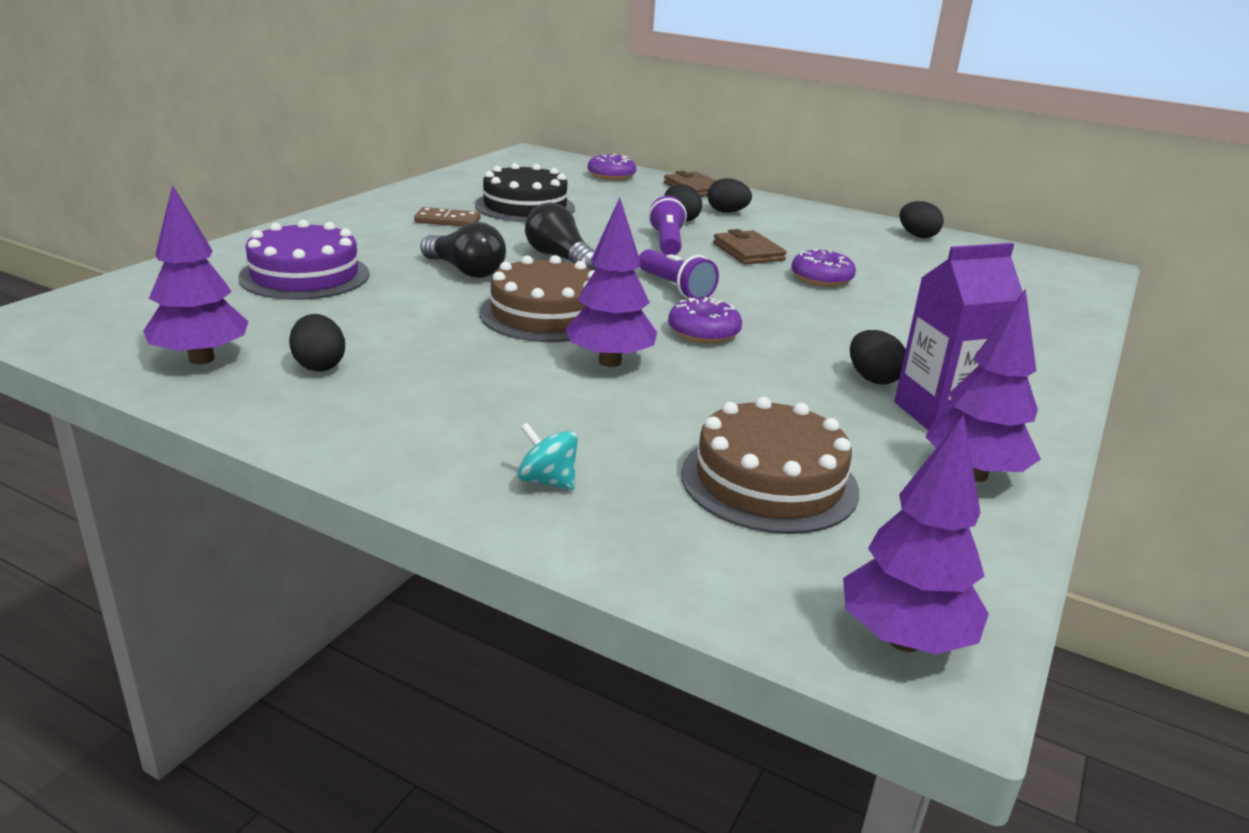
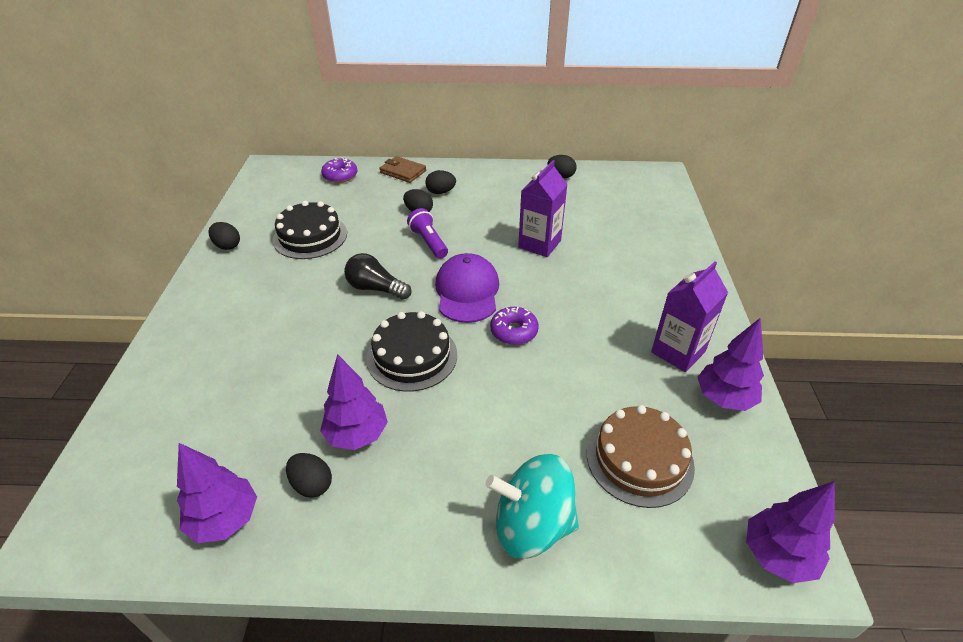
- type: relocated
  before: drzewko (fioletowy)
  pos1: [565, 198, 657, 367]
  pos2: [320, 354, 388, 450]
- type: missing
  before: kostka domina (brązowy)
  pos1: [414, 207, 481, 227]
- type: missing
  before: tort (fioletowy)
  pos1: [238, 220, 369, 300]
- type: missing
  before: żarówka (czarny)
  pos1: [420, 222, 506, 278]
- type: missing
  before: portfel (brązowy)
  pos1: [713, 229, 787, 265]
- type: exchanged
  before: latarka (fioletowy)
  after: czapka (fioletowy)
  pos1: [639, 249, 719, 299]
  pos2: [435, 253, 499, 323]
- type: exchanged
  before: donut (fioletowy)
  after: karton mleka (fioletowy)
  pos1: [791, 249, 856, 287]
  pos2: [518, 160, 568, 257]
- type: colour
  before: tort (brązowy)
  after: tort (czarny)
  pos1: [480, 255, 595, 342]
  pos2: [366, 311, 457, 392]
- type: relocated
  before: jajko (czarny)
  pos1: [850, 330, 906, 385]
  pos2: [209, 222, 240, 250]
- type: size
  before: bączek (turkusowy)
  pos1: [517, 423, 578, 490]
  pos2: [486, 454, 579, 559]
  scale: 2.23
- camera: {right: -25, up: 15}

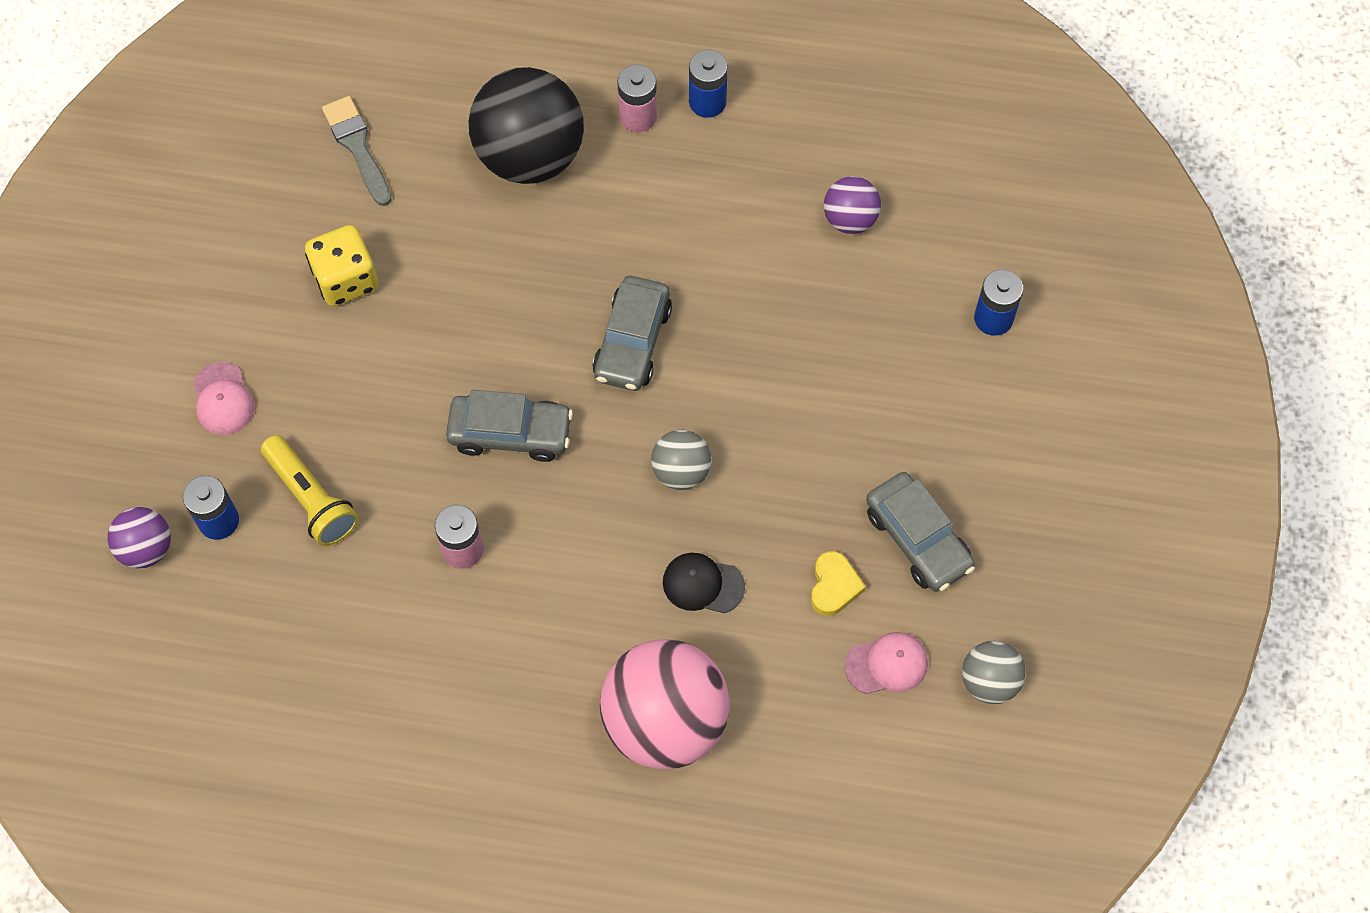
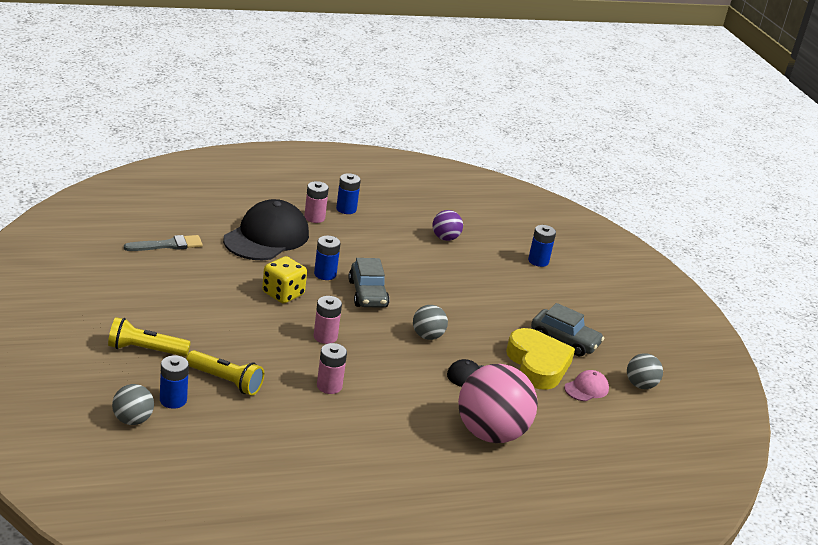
- type: exchanged
  before: piłka (czarny)
  after: czapka (czarny)
  pos1: [468, 67, 584, 184]
  pos2: [223, 199, 309, 260]
- type: spun
  before: pędzel (szary)
  pos1: [322, 96, 392, 206]
  pos2: [124, 235, 203, 251]
  turn: 120
- type: relocated
  before: kostka do gry (żółty)
  pos1: [305, 225, 378, 306]
  pos2: [262, 256, 307, 303]
- type: exchanged
  before: czapka (różowy)
  after: latarka (żółty)
  pos1: [193, 362, 255, 435]
  pos2: [108, 317, 191, 357]
- type: exchanged
  before: samochód (szary)
  after: bateria (różowy)
  pos1: [446, 390, 573, 462]
  pos2: [313, 296, 342, 344]
- type: colour
  before: piłka (fioletowy)
  after: piłka (szary)
  pos1: [108, 507, 171, 568]
  pos2: [112, 384, 154, 425]
- type: size
  before: serce (żółty)
  pos1: [811, 551, 866, 616]
  pos2: [506, 328, 575, 390]
  scale: 2.08
- type: appeared
  after: bateria (niebieski)
  pos2: [314, 236, 341, 280]
- camera: {right: -30, up: -35}

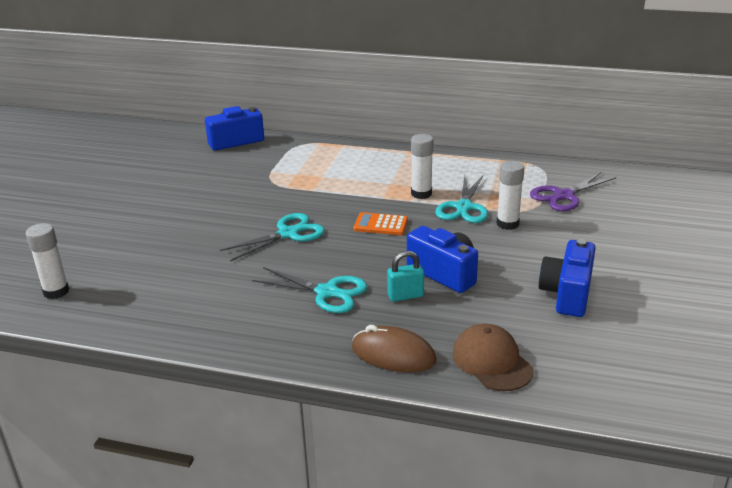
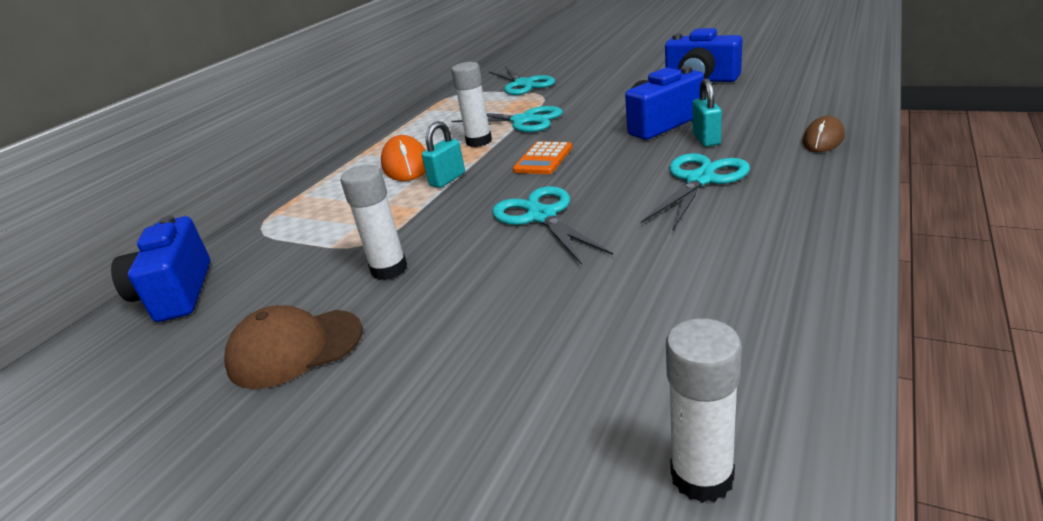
- type: relocated
  before: klej w sztyfcie (biały)
  pos1: [497, 160, 524, 230]
  pos2: [341, 165, 407, 280]
- type: colour
  before: nożyczki (fioletowy)
  after: nożyczki (turkusowy)
  pos1: [530, 172, 616, 211]
  pos2: [489, 66, 555, 95]
- type: relocated
  before: czapka (brązowy)
  pos1: [452, 324, 534, 391]
  pos2: [224, 305, 363, 389]
- type: size
  before: myszka (brązowy)
  pos1: [352, 325, 436, 373]
  pos2: [802, 116, 845, 152]
  scale: 0.66
- type: appeared
  after: kłódka (turkusowy)
  pos2: [422, 121, 465, 188]
- type: appeared
  after: myszka (pomarańczowy)
  pos2: [381, 135, 425, 181]
- camera: {right: -75, up: 0}

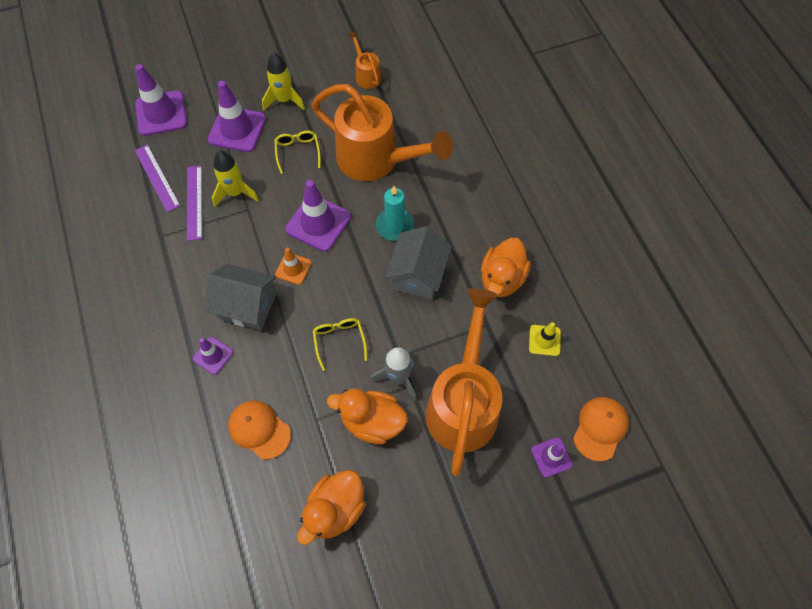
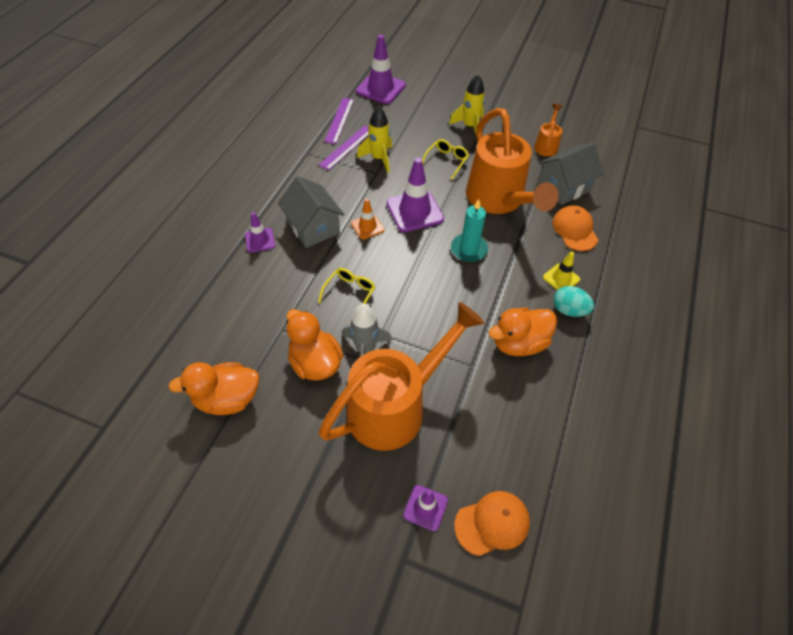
- type: missing
  before: pachołek (fioletowy)
  pos1: [208, 81, 266, 152]
- type: relocated
  before: domek (szary)
  pos1: [385, 226, 452, 300]
  pos2: [538, 143, 604, 205]
- type: relocated
  before: pachołek (żółty)
  pos1: [529, 322, 561, 356]
  pos2: [543, 251, 580, 290]
- type: relocated
  before: czapka (pomarańczowy)
  pos1: [228, 401, 291, 459]
  pos2: [552, 205, 598, 251]
- type: appeared
  after: jajko (turkusowy)
  pos2: [553, 286, 594, 317]
- camera: {right: 40, up: -10}

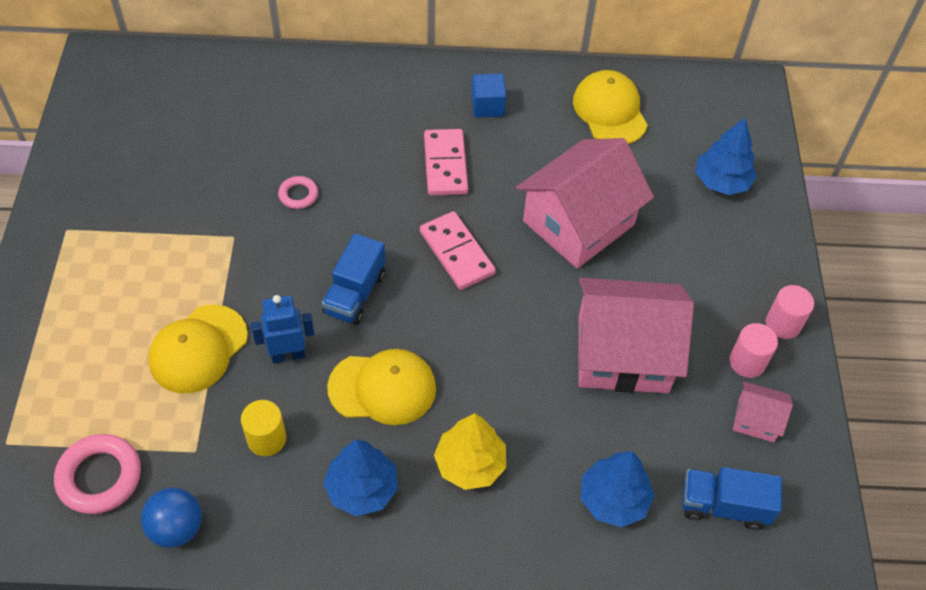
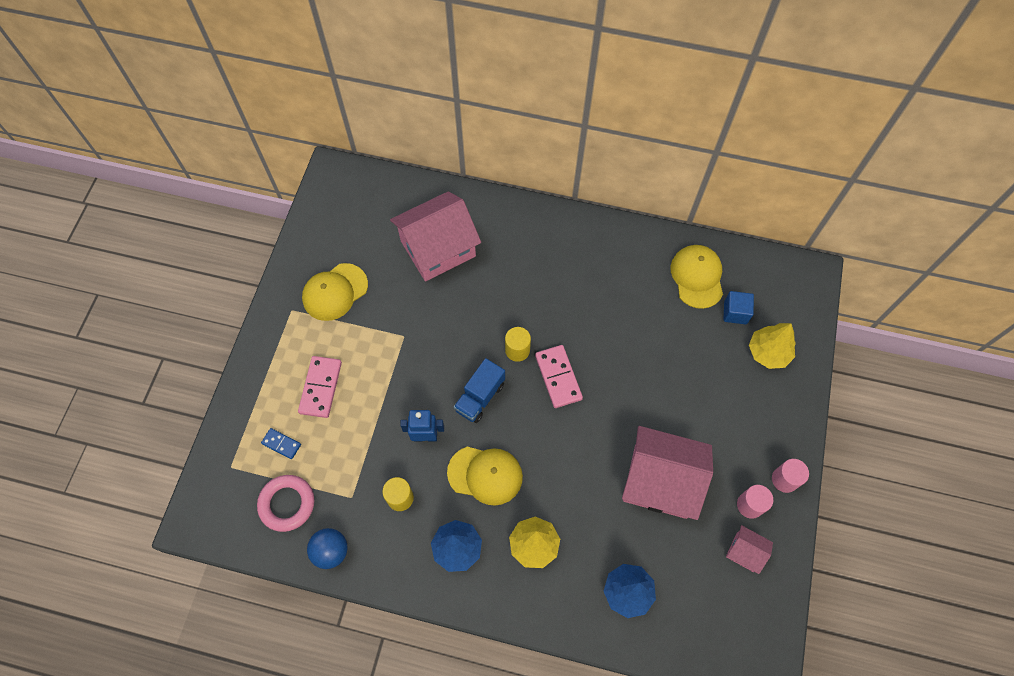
- type: relocated
  before: sześcian (niebieski)
  pos1: [472, 74, 507, 118]
  pos2: [724, 291, 754, 324]
- type: colour
  before: drzewko (niebieski)
  after: drzewko (żółty)
  pos1: [696, 118, 757, 195]
  pos2: [749, 323, 796, 369]
- type: relocated
  before: kostka domina (różowy)
  pos1: [424, 129, 468, 196]
  pos2: [298, 356, 342, 418]
- type: relocated
  before: domek (różowy)
  pos1: [516, 138, 654, 269]
  pos2: [390, 191, 481, 281]
- type: missing
  before: pierścień (różowy)
  pos1: [278, 176, 318, 209]
- type: relocated
  before: czapka (żółty)
  pos1: [148, 305, 248, 393]
  pos2: [302, 263, 368, 321]
- type: missing
  before: ciężarówka (niebieski)
  pos1: [682, 467, 782, 530]
- type: appeared
  after: walec (żółty)
  pos2: [505, 327, 531, 362]
- type: appeared
  after: kostka domina (niebieski)
  pos2: [261, 428, 301, 459]
- camera: {right: 15, up: 10}

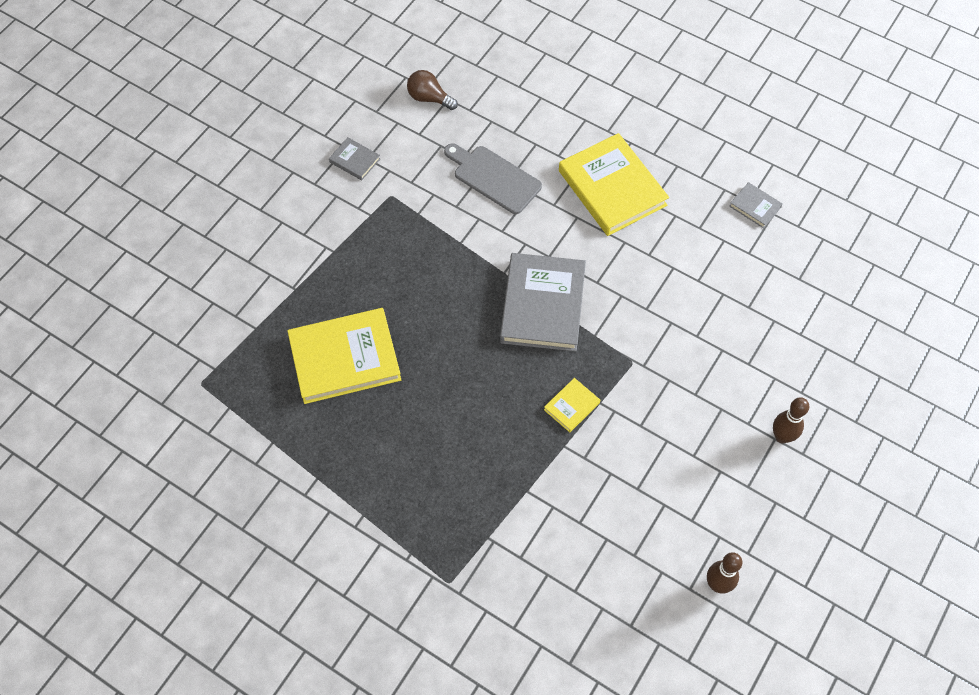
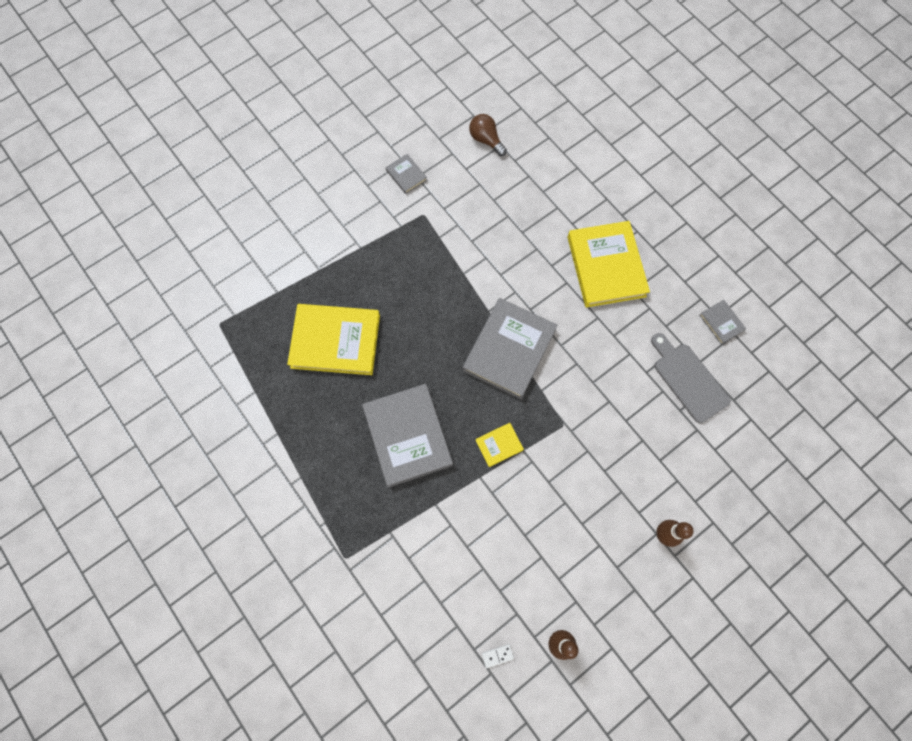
- type: relocated
  before: deska do krojenia (szary)
  pos1: [444, 144, 542, 214]
  pos2: [651, 333, 731, 423]
- type: appeared
  after: książka (szary)
  pos2: [362, 384, 453, 487]
- type: appeared
  after: kostka domina (biały)
  pos2: [482, 644, 514, 668]
- camera: {right: 20, up: 10}

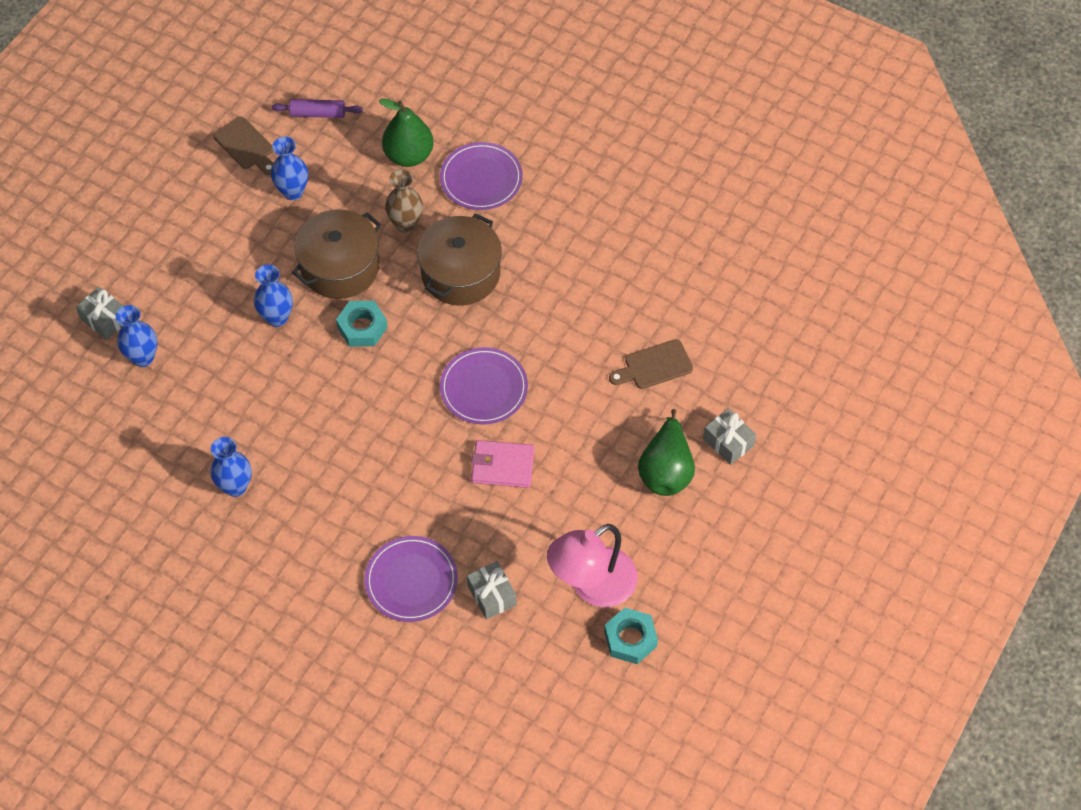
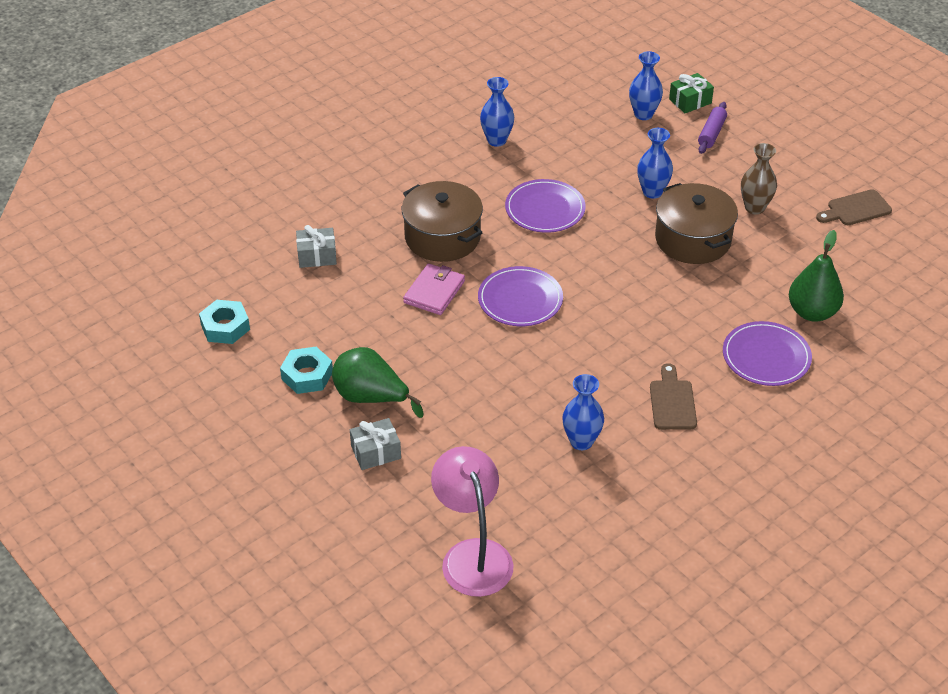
- type: relocated
  before: wałek do ciasta (fioletowy)
  pos1: [272, 99, 363, 118]
  pos2: [698, 102, 727, 154]
- type: relocated
  before: wazon (niebieski)
  pos1: [271, 137, 308, 200]
  pos2: [562, 374, 604, 450]
- type: relocated
  before: wazon (brązowy)
  pos1: [385, 169, 423, 233]
  pos2: [741, 143, 777, 214]
- type: relocated
  before: garnek (brązowy)
  pos1: [417, 213, 502, 305]
  pos2: [402, 181, 483, 262]
- type: colour
  before: prezent (szary)
  after: prezent (zielony)
  pos1: [76, 287, 123, 340]
  pos2: [669, 73, 714, 113]
- type: relocated
  before: nakrętka (turkusowy)
  pos1: [336, 301, 388, 347]
  pos2: [280, 347, 333, 394]
- type: relocated
  before: deska do krojenia (brązowy)
  pos1: [609, 339, 693, 389]
  pos2: [650, 363, 697, 430]
- type: relocated
  before: lampka (różowy)
  pos1: [547, 524, 638, 607]
  pos2: [431, 446, 514, 597]
- type: relocated
  before: talerz (fioletowy)
  pos1: [365, 536, 458, 622]
  pos2: [505, 179, 586, 233]
- camera: {right: 110, up: -15}

